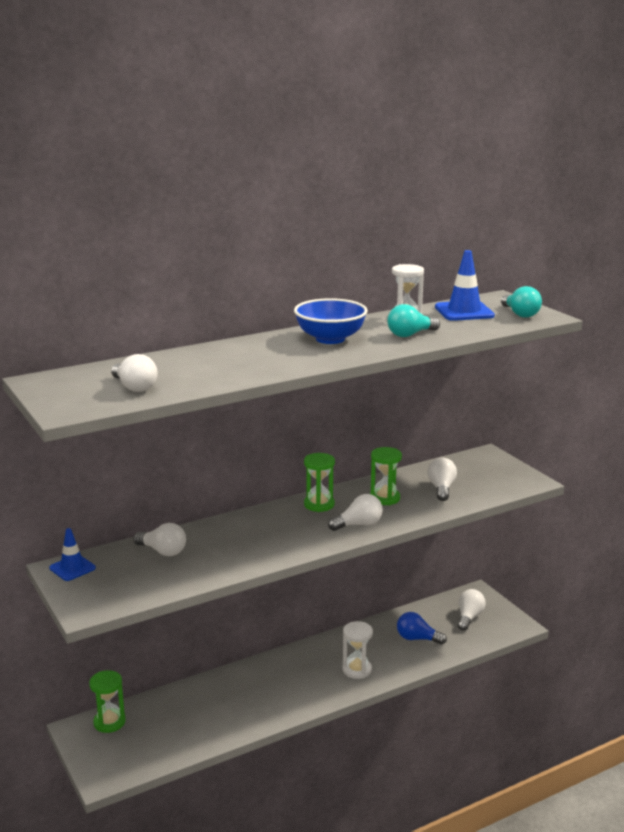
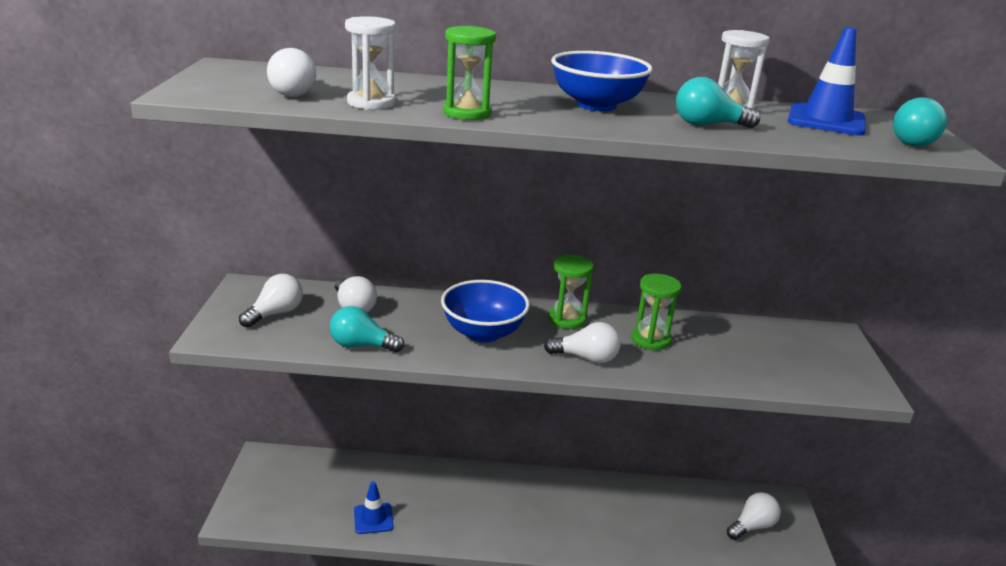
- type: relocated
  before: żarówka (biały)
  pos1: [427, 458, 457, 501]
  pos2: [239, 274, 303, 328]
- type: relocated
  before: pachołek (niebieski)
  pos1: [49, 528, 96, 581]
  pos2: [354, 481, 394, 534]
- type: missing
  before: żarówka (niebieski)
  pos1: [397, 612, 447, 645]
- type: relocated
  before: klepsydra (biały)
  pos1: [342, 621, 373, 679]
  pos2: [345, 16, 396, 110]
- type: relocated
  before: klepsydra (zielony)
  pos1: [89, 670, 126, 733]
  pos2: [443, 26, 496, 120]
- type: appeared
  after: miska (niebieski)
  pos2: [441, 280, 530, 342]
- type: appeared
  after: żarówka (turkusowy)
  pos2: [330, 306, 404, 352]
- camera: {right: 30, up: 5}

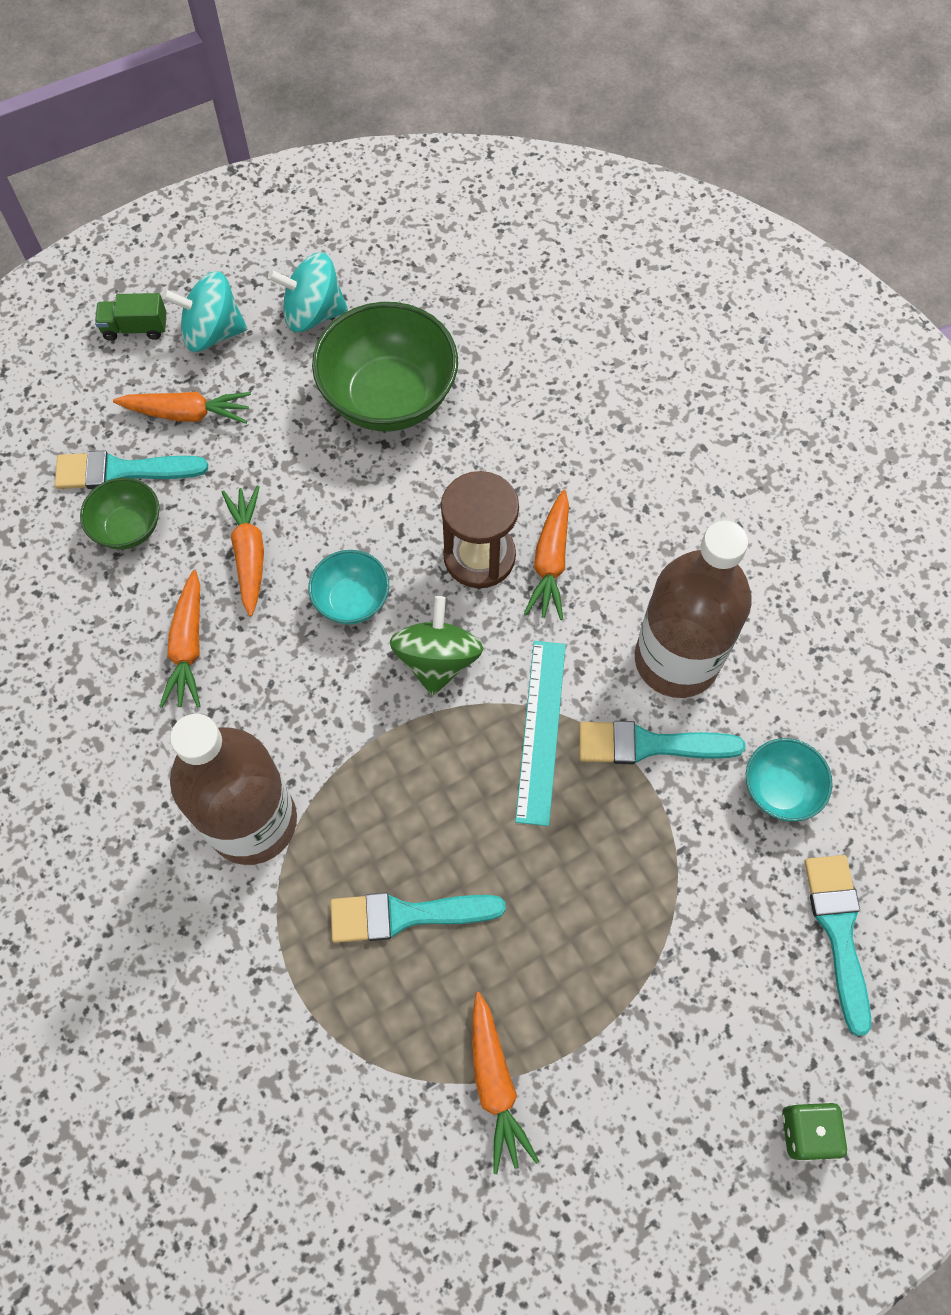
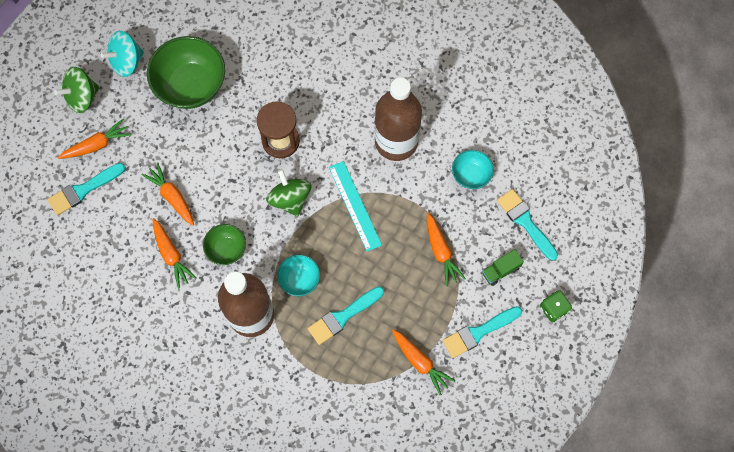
- type: colour
  before: bączek (turkusowy)
  after: bączek (zielony)
  pos1: [162, 271, 247, 352]
  pos2: [54, 67, 99, 113]
- type: relocated
  before: ciężarówka (zielony)
  pos1: [95, 293, 167, 341]
  pos2: [482, 249, 524, 286]
- type: relocated
  before: miska (zielony)
  pos1: [80, 478, 160, 550]
  pos2: [203, 224, 246, 265]
- type: relocated
  before: marchewka (pomarańczowy)
  pos1: [524, 490, 569, 620]
  pos2: [427, 213, 466, 286]
- type: relocated
  before: miska (turkusowy)
  pos1: [308, 550, 389, 624]
  pos2: [277, 255, 320, 296]
- type: relocated
  before: pędzel (turkusowy)
  pos1: [579, 721, 745, 764]
  pos2: [442, 306, 522, 358]
- camera: {right: -30, up: 5}

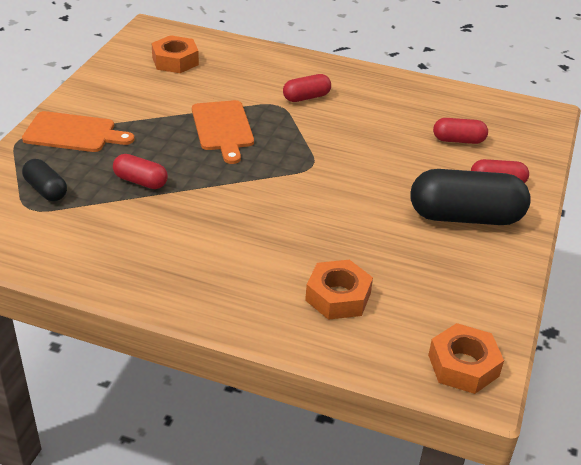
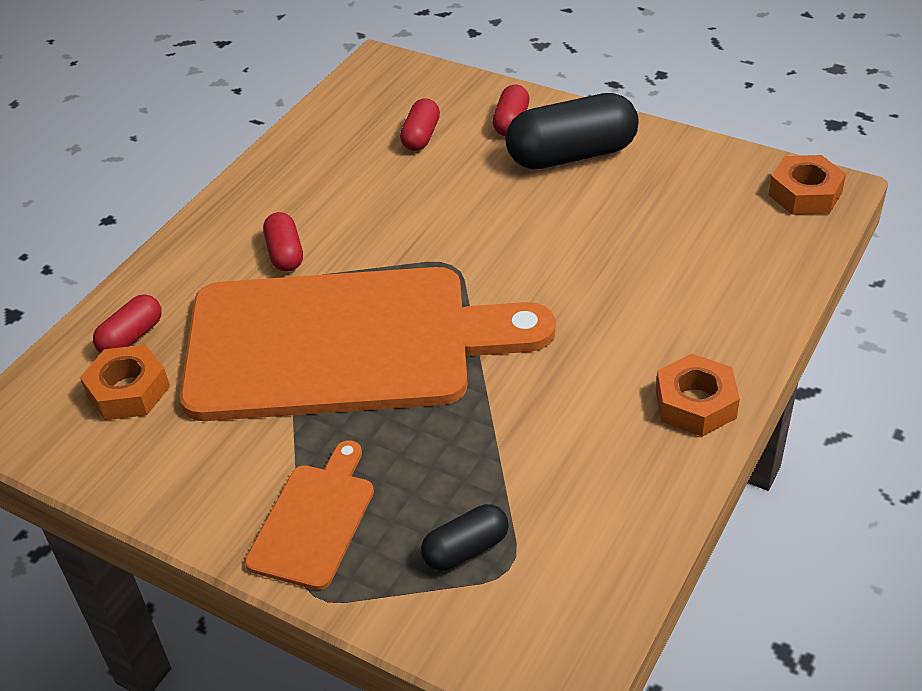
- type: size
  before: deska do krojenia (pomarańczowy)
  pos1: [192, 100, 254, 164]
  pos2: [180, 267, 556, 421]
  scale: 2.34
- type: relocated
  before: kapsułka (czerwony)
  pos1: [113, 154, 168, 189]
  pos2: [93, 295, 162, 353]
- type: spun
  before: kapsułka (czarny)
  pos1: [410, 169, 531, 225]
  pos2: [506, 93, 639, 169]
  turn: 60
- type: relocated
  before: nakrętka (pomarańczowy)
  pos1: [305, 260, 373, 320]
  pos2: [656, 354, 740, 437]
- camera: {right: -75, up: 5}

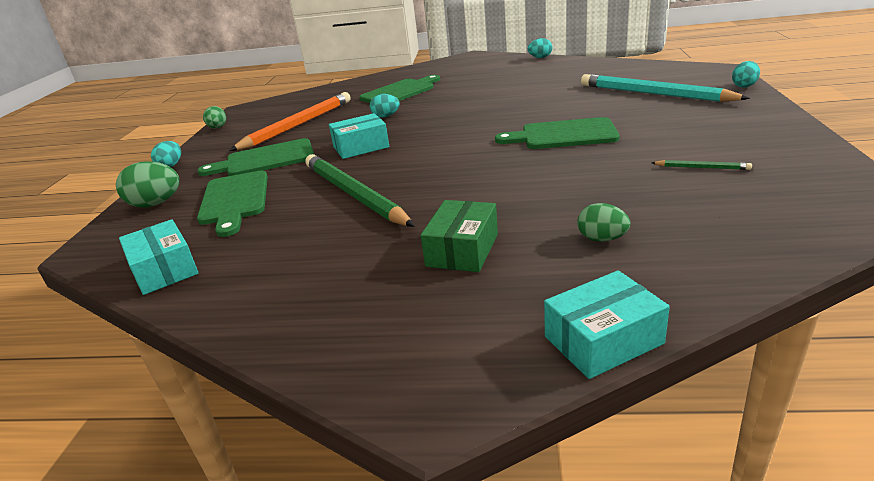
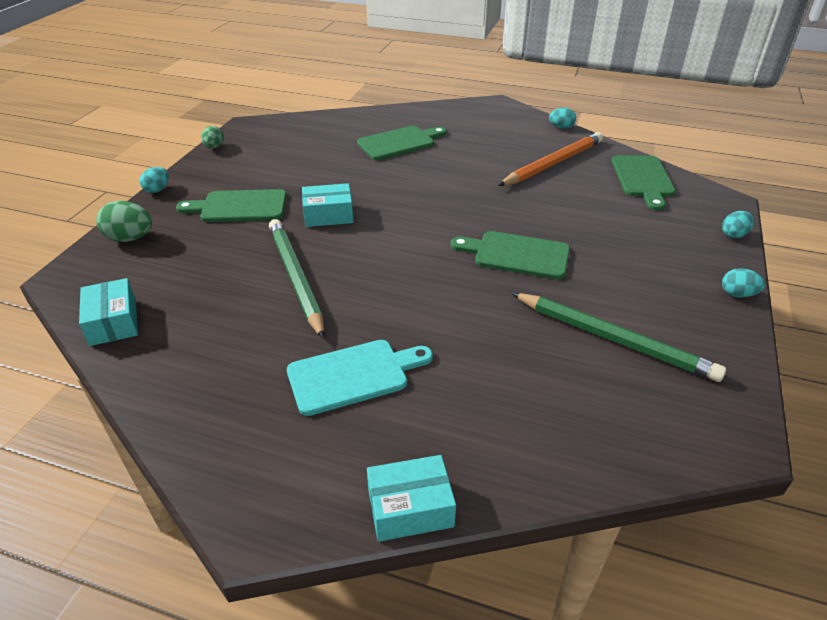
- type: missing
  before: ołówek (turkusowy)
  pos1: [581, 74, 750, 102]
- type: relocated
  before: ołówek (pomarańczowy)
  pos1: [229, 92, 351, 151]
  pos2: [498, 132, 603, 186]
- type: relocated
  before: jajko (turkusowy)
  pos1: [370, 94, 400, 117]
  pos2: [722, 268, 765, 298]
- type: size
  before: ołówek (zielony)
  pos1: [652, 160, 752, 170]
  pos2: [511, 293, 726, 382]
  scale: 2.43
- type: relocated
  before: deska do krojenia (zielony)
  pos1: [197, 171, 268, 237]
  pos2: [612, 155, 675, 211]
- type: exchanged
  before: pudełko (zielony)
  after: deska do krojenia (turkusowy)
  pos1: [421, 200, 498, 272]
  pos2: [287, 340, 433, 416]
- type: missing
  before: jajko (zielony)
  pos1: [577, 203, 630, 242]
- camera: {right: 10, up: 10}

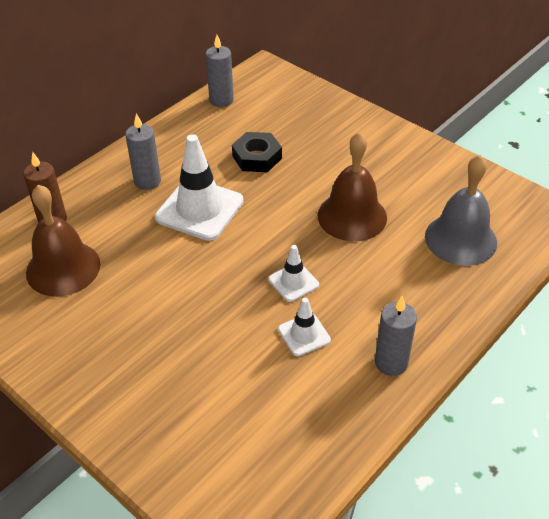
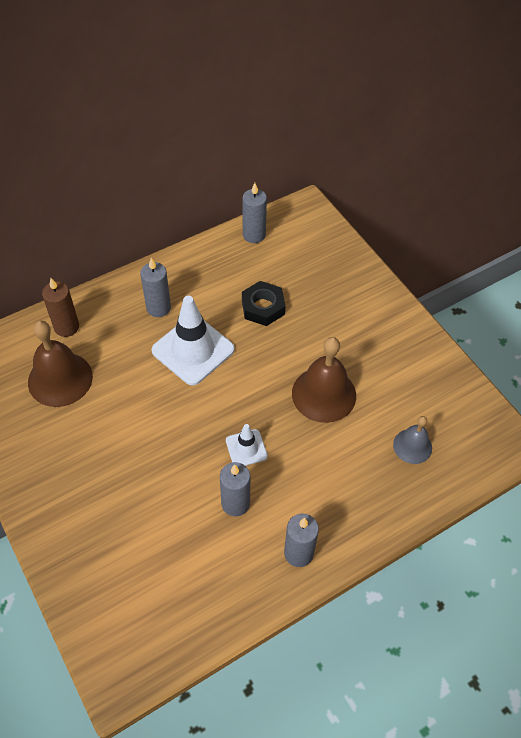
- type: size
  before: dzwonek (szary)
  pos1: [425, 155, 497, 266]
  pos2: [393, 416, 432, 464]
  scale: 0.58
- type: exchanged
  before: pachołek (biały)
  after: świeca (szary)
  pos1: [278, 298, 331, 356]
  pos2: [220, 462, 250, 517]
- camera: {right: 15, up: 10}

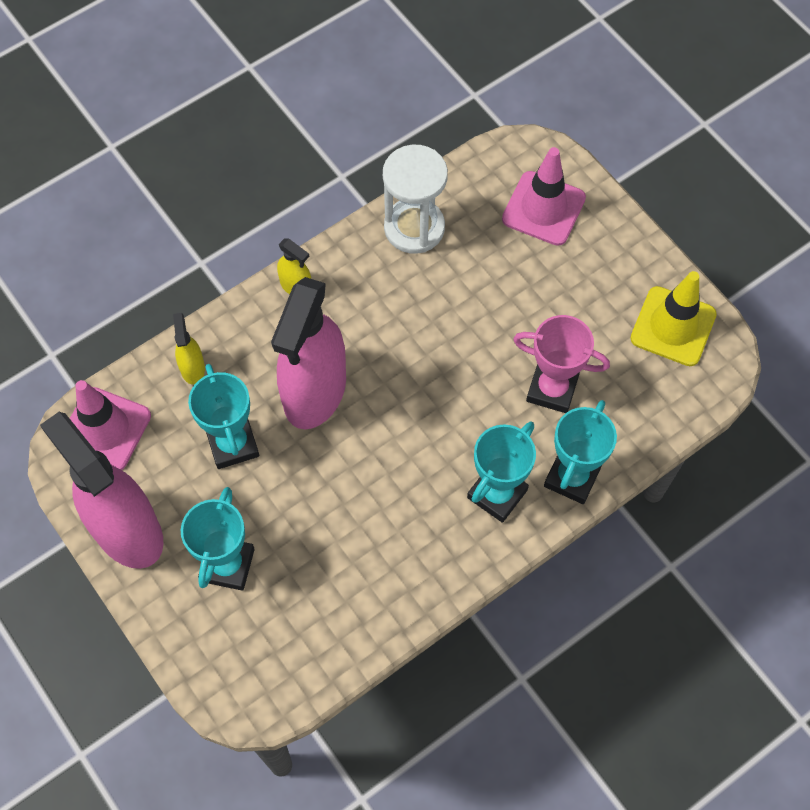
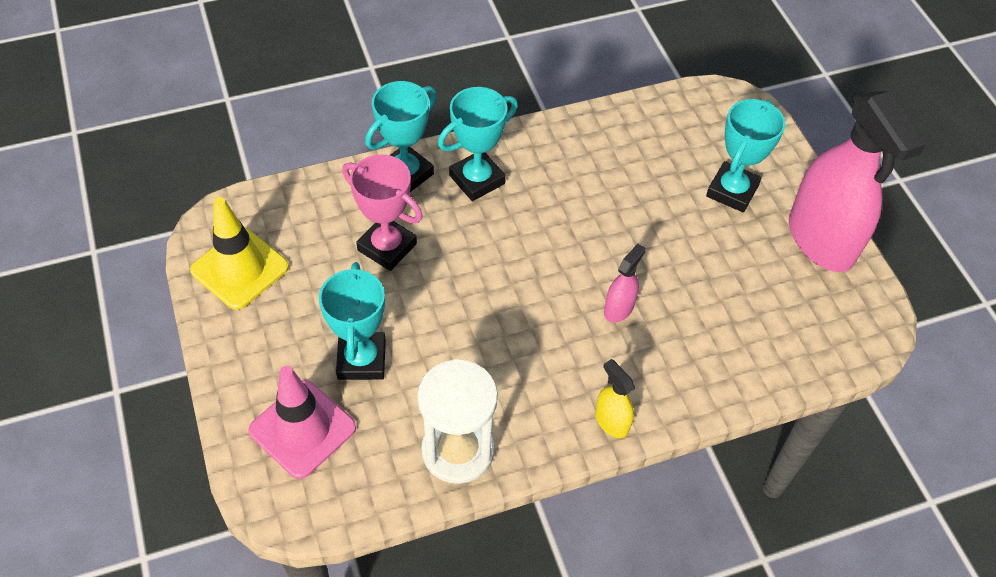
- type: size
  before: spryskiwacz (różowy)
  pos1: [271, 277, 346, 429]
  pos2: [604, 244, 646, 323]
  scale: 0.43
- type: missing
  before: spryskiwacz (żółty)
  pos1: [173, 313, 205, 385]
- type: relocated
  before: puchar (turkusowy)
  pos1: [188, 364, 259, 469]
  pos2: [319, 262, 386, 380]
- type: missing
  before: pachołek (różowy)
  pos1: [70, 380, 151, 470]
- camera: {right: -165, up: -10}

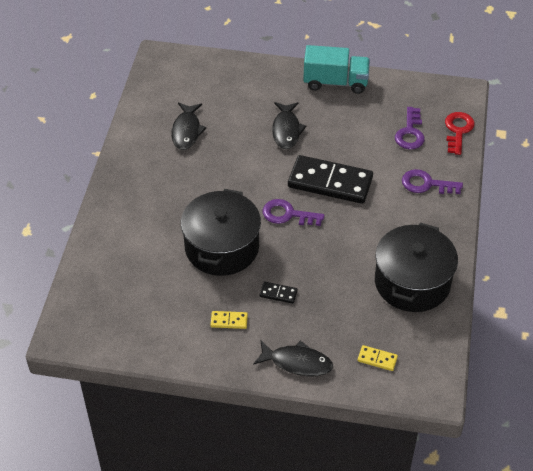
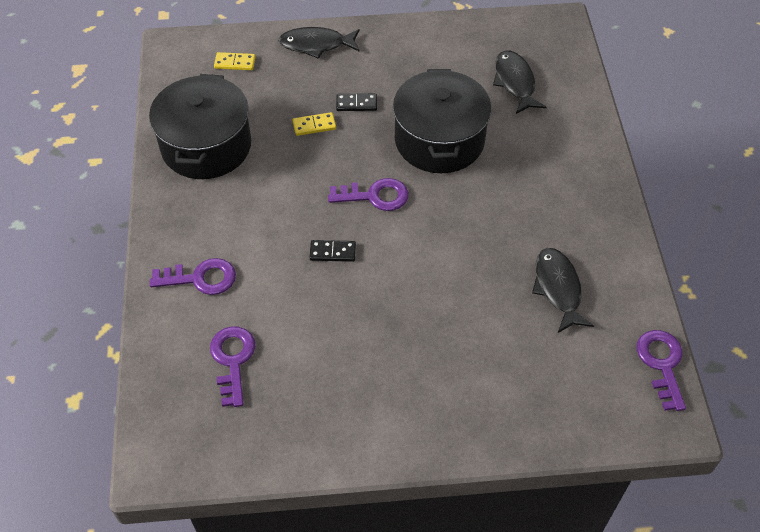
- type: missing
  before: ciężarówka (turkusowy)
  pos1: [303, 45, 370, 94]
- type: relocated
  before: ryba (czarny)
  pos1: [272, 102, 306, 149]
  pos2: [493, 50, 547, 114]
- type: missing
  before: klucz (czerwony)
  pos1: [445, 112, 474, 155]
- type: size
  before: kostka domina (czarny)
  pos1: [288, 155, 373, 204]
  pos2: [309, 240, 356, 262]
  scale: 0.41
- type: relocated
  before: kostka domina (żółty)
  pos1: [211, 311, 248, 329]
  pos2: [292, 112, 336, 136]
- type: appeared
  after: klucz (fioletowy)
  pos2: [637, 330, 686, 411]
- camera: {right: 165, up: 5}

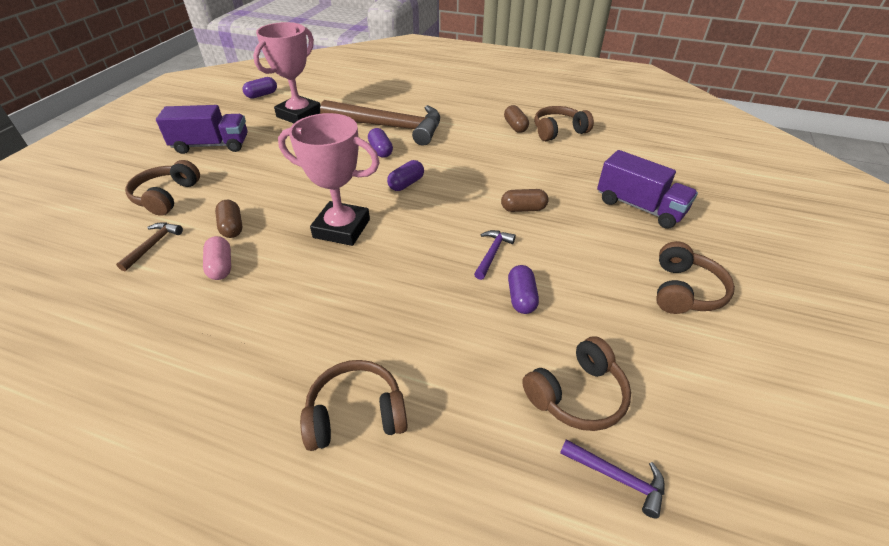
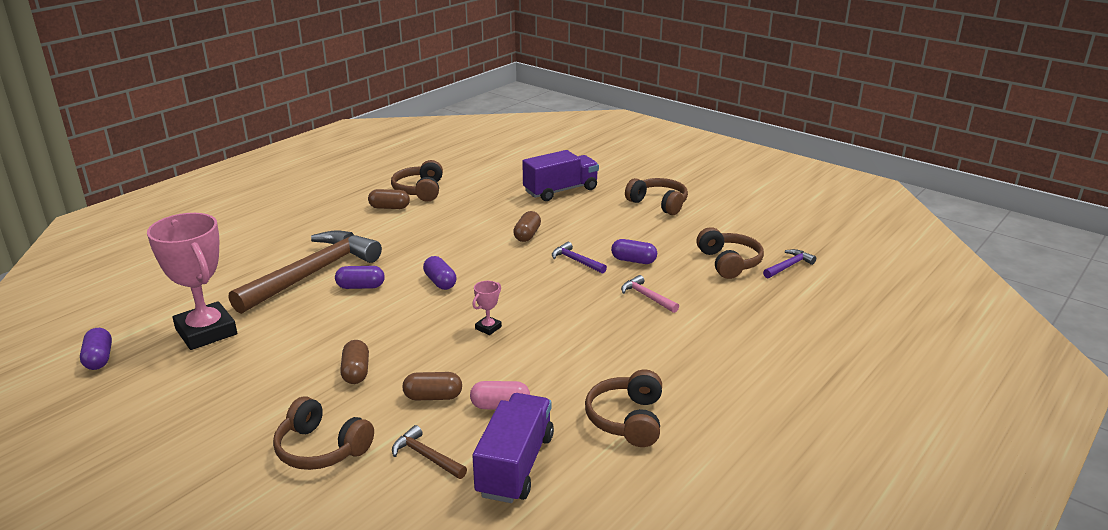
- type: relocated
  before: ciężarówka (fioletowy)
  pos1: [156, 105, 248, 154]
  pos2: [472, 393, 554, 503]
- type: size
  before: puchar (różowy)
  pos1: [278, 113, 380, 246]
  pos2: [472, 281, 502, 335]
  scale: 0.41
- type: relocated
  before: słuchawki (brązowy)
  pos1: [300, 360, 408, 451]
  pos2: [585, 370, 662, 447]
- type: appeared
  after: młotek (różowy)
  pos2: [621, 275, 679, 313]
- type: appeared
  after: kapsułka (brązowy)
  pos2: [340, 340, 369, 384]
- camera: {right: -70, up: -15}

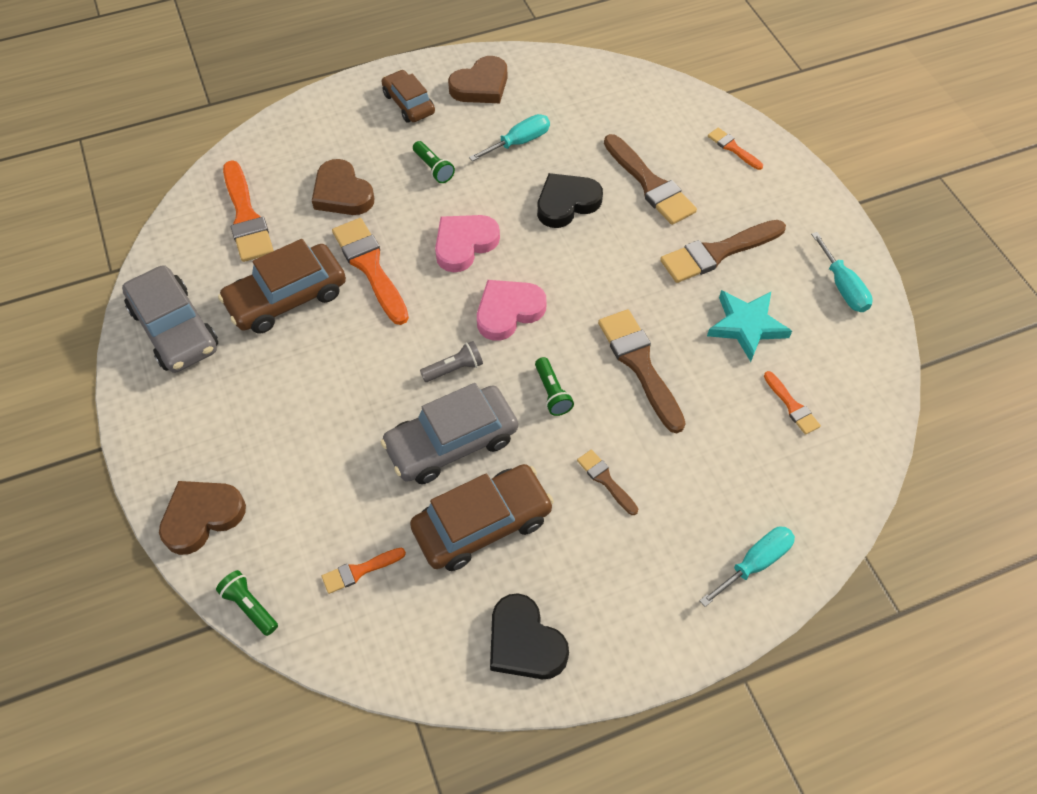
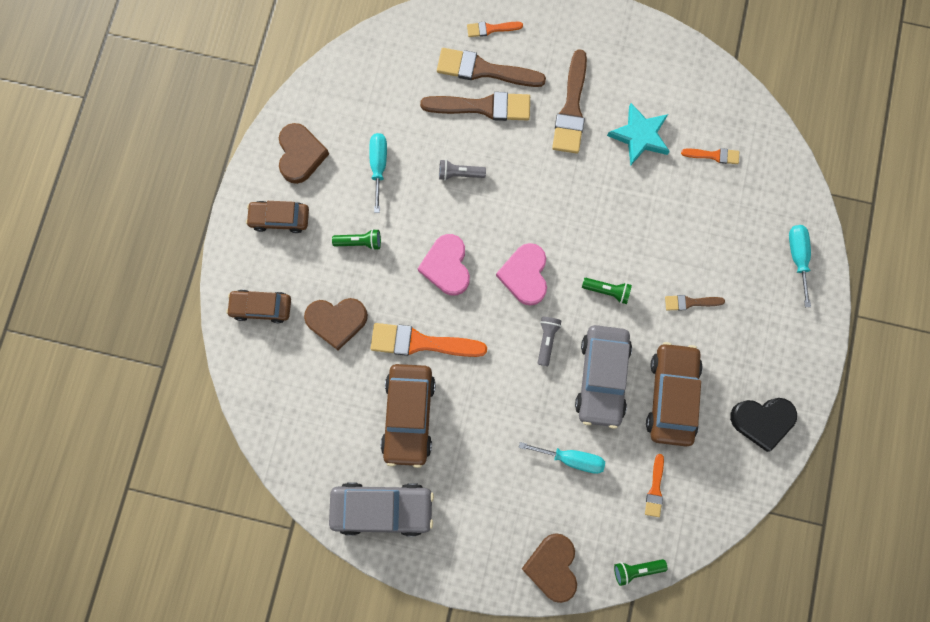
- type: missing
  before: pędzel (pomarańczowy)
  pos1: [223, 160, 274, 262]
- type: exchanged
  before: serce (czarny)
  after: latarka (szary)
  pos1: [537, 173, 603, 228]
  pos2: [439, 160, 486, 181]
- type: relocated
  before: śrubokręt (turkusowy)
  pos1: [811, 232, 873, 312]
  pos2: [519, 442, 605, 474]
- type: relocated
  before: pędzel (brązowy)
  pos1: [598, 309, 686, 433]
  pos2: [437, 48, 546, 87]
- type: appeared
  after: samochód (brązowy)
  pos2: [226, 290, 291, 323]
- camera: {right: -55, up: 20}

